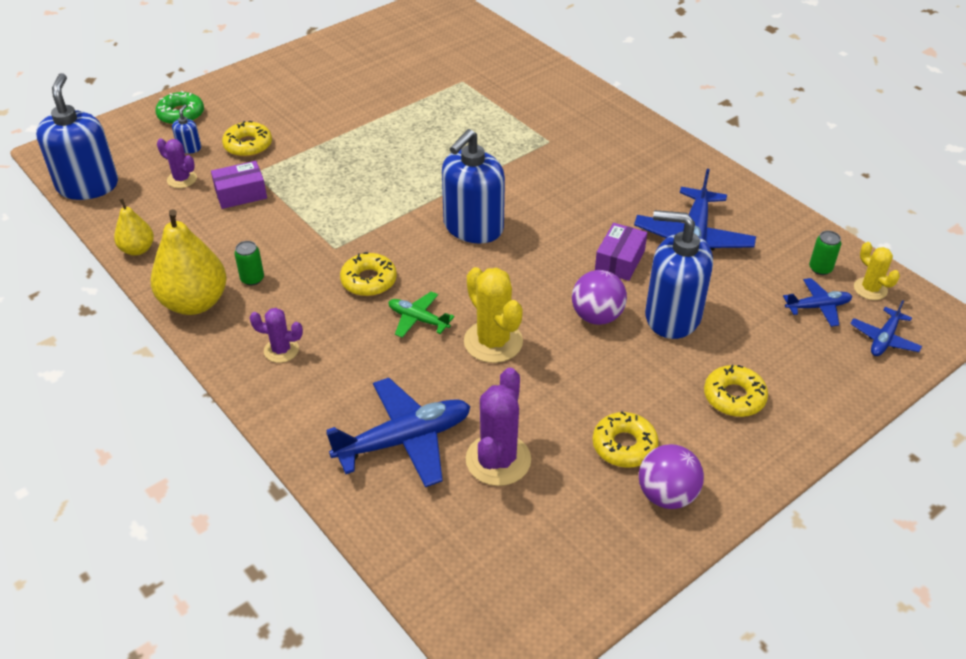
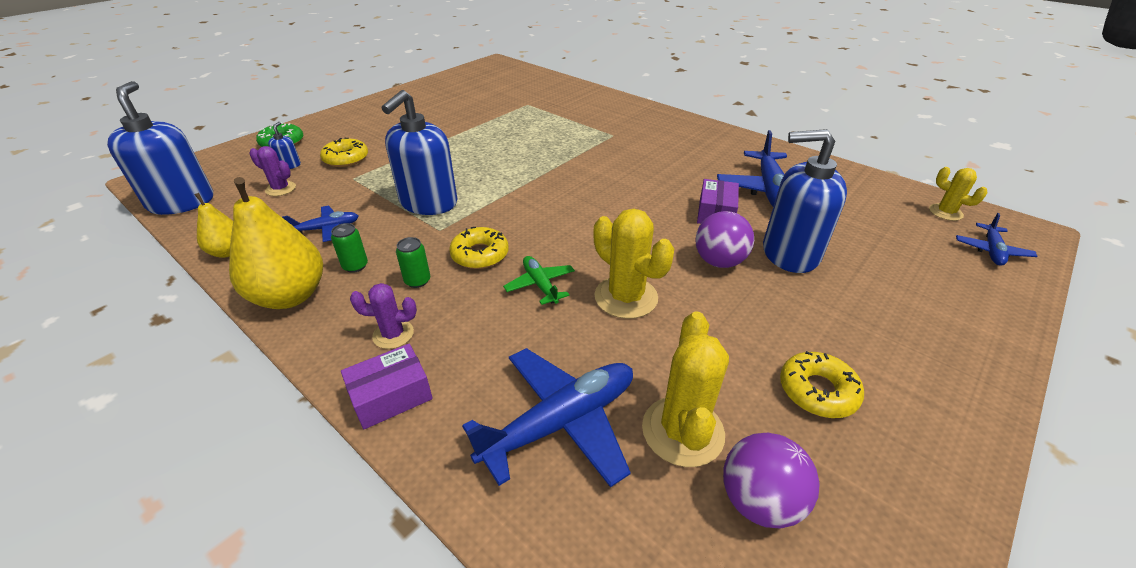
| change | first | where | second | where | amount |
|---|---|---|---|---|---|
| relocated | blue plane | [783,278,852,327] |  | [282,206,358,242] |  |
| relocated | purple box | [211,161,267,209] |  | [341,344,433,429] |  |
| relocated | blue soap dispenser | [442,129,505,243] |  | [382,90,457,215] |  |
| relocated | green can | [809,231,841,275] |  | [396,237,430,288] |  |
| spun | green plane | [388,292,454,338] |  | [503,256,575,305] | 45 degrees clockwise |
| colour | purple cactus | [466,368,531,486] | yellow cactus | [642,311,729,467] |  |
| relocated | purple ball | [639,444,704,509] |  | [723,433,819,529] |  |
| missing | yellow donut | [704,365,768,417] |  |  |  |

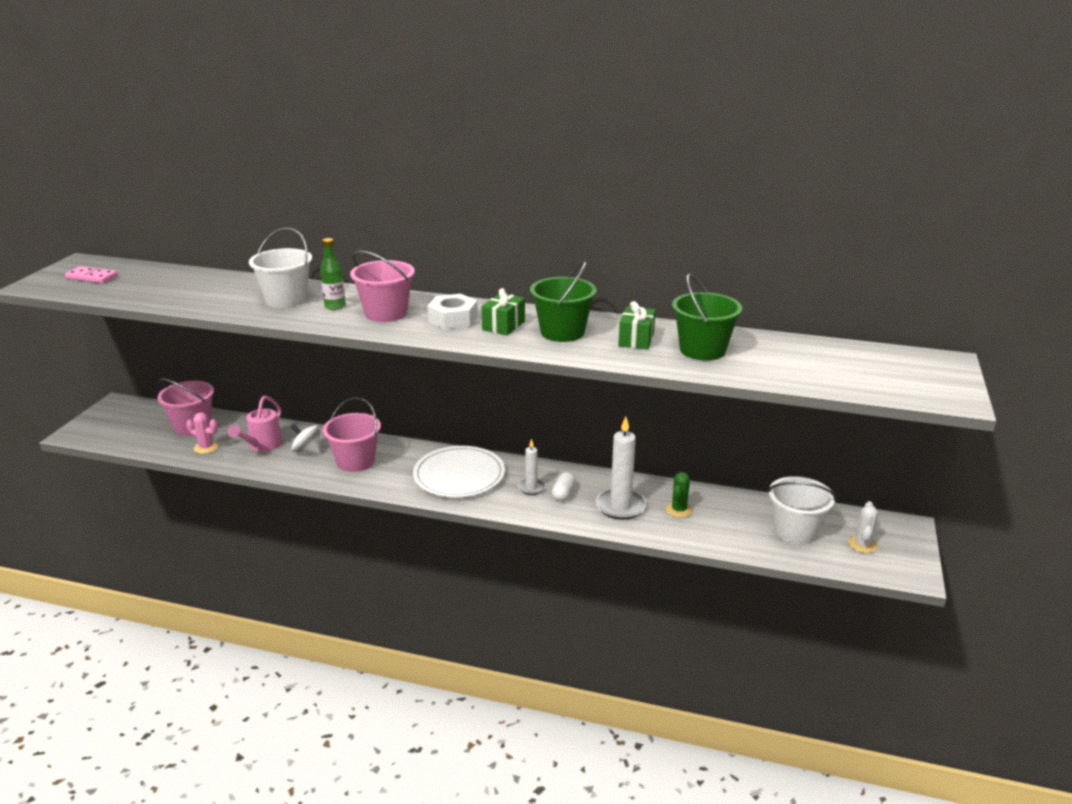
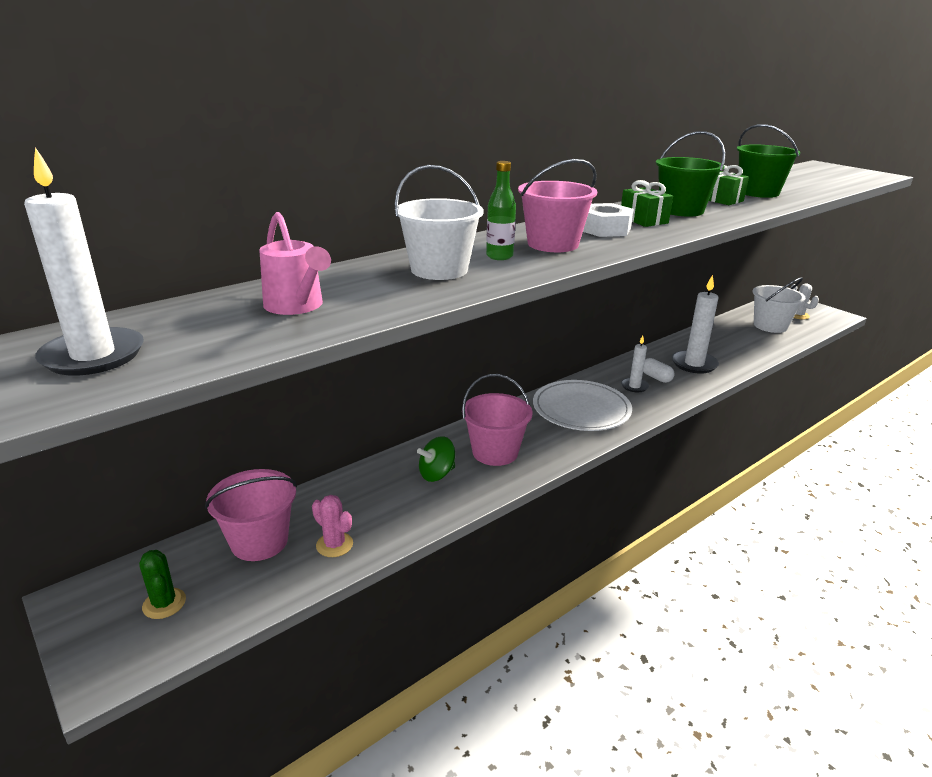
| change | first | where | second | where | amount |
|---|---|---|---|---|---|
| exchanged | pink domino | [65,266,118,283] | white candle | [24,147,144,376] |  |
| relocated | green cactus | [666,472,693,518] |  | [139,550,186,619] |  |
| relocated | pink watering can | [228,396,283,452] |  | [259,212,331,315] |  |
| spun | pink cactus | [186,412,219,454] |  | [312,495,353,557] | 75 degrees clockwise |
| colour | white spinning top | [291,423,321,454] | green spinning top | [417,436,455,482] |  |

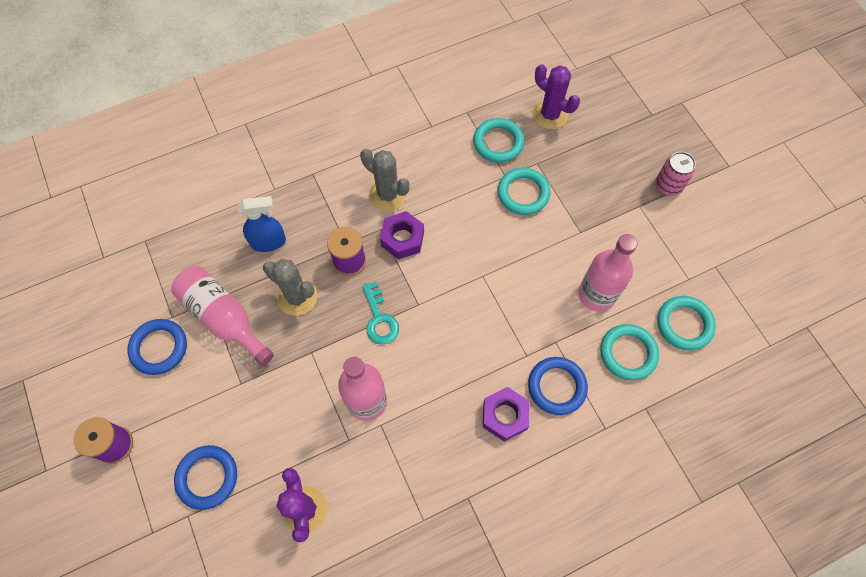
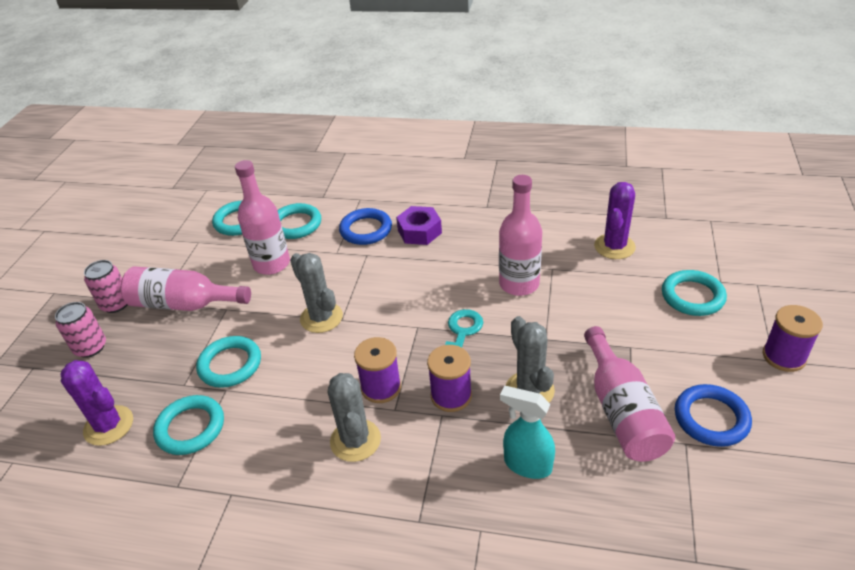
| change | first | where | second | where | amount |
|---|---|---|---|---|---|
| appeared |  |  | pink can | [55,302,106,358] |  |
| spun | purple cactus | [533,64,580,129] |  | [60,360,133,446] | 45 degrees counterclockwise |
| appeared |  |  | pink bottle | [120,267,251,311] |  |
| appeared |  |  | grey cactus | [290,253,343,333] |  |
| exchanged | purple nut | [380,211,424,259] | purple spool | [354,337,401,403] |  |
| colour | blue spray bottle | [237,196,286,252] | turquoise spray bottle | [500,386,555,479] |  |
| colour | blue ring | [174,445,237,510] | turquoise ring | [662,270,727,316] |  |

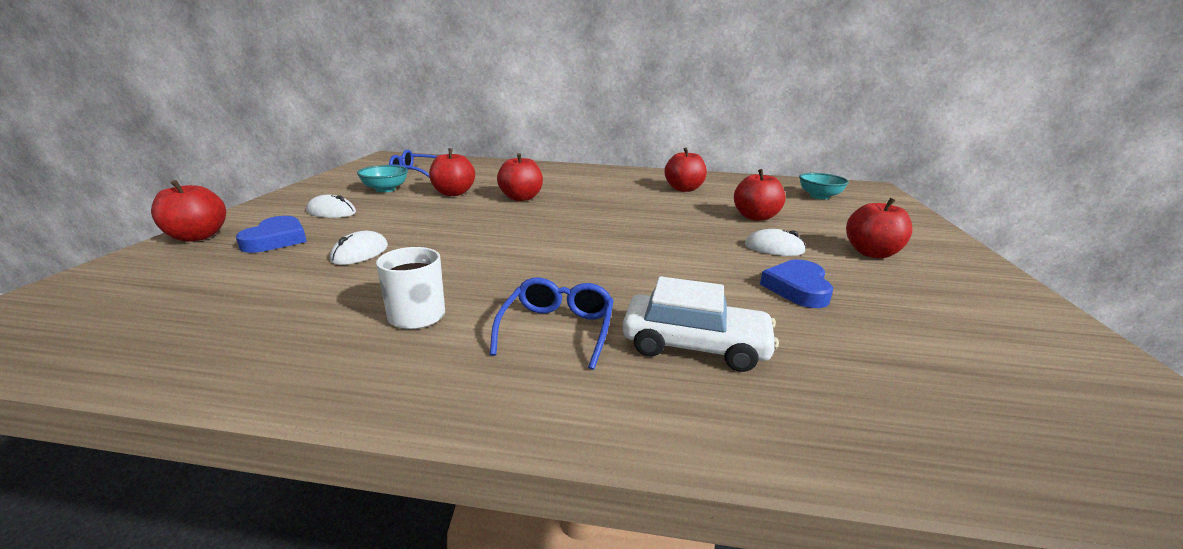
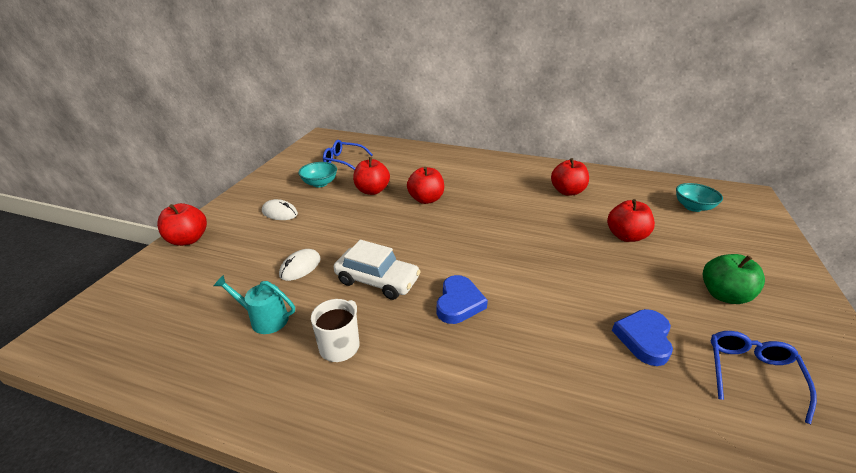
| change | first | where | second | where | amount |
|---|---|---|---|---|---|
| appeared |  |  | turquoise watering can | [214,275,295,334] |  |
| relocated | white car | [622,276,779,372] |  | [334,240,421,300] |  |
| relocated | blue heart | [236,216,307,253] |  | [436,275,488,324] |  |
| colour | red apple | [846,198,913,258] | green apple | [703,254,765,304] |  |
| relocated | blue glasses | [490,278,614,370] |  | [711,331,817,424] |  |
| missing | white mouse | [745,229,806,256] |  |  |  |

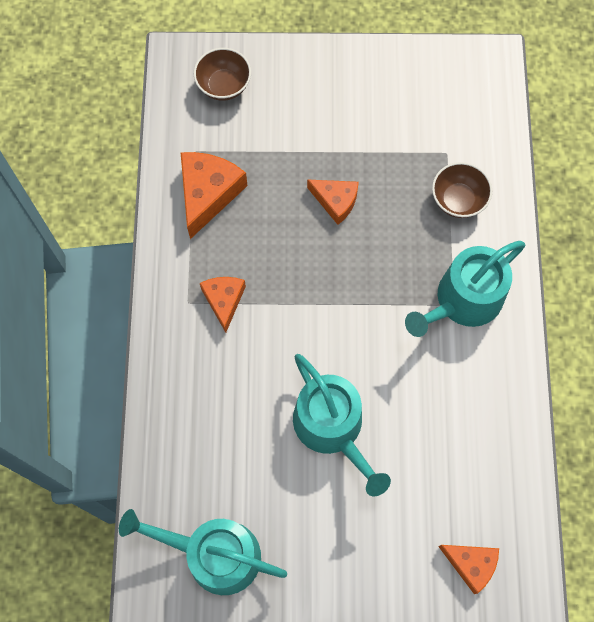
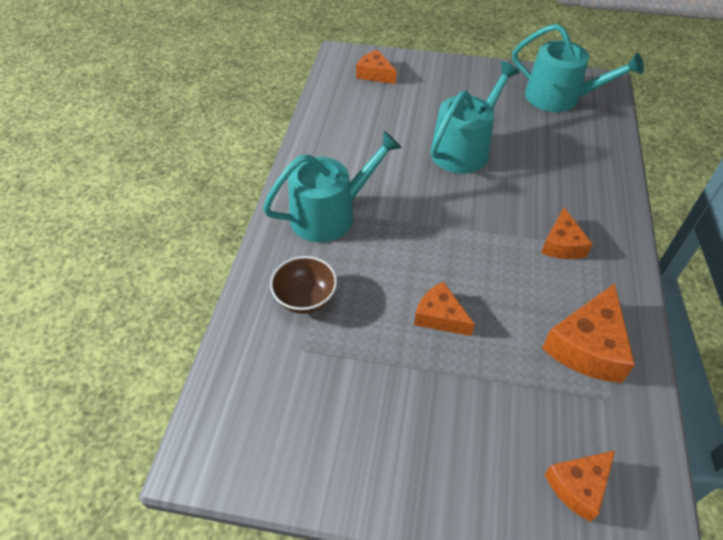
| change | first | where | second | where | amount |
|---|---|---|---|---|---|
| spun | turquoise watering can | [293,354,391,496] |  | [431,61,520,174] | 60 degrees clockwise |
| exchanged | brown bowl | [194,48,251,101] | orange cheese | [545,450,615,522] |  |

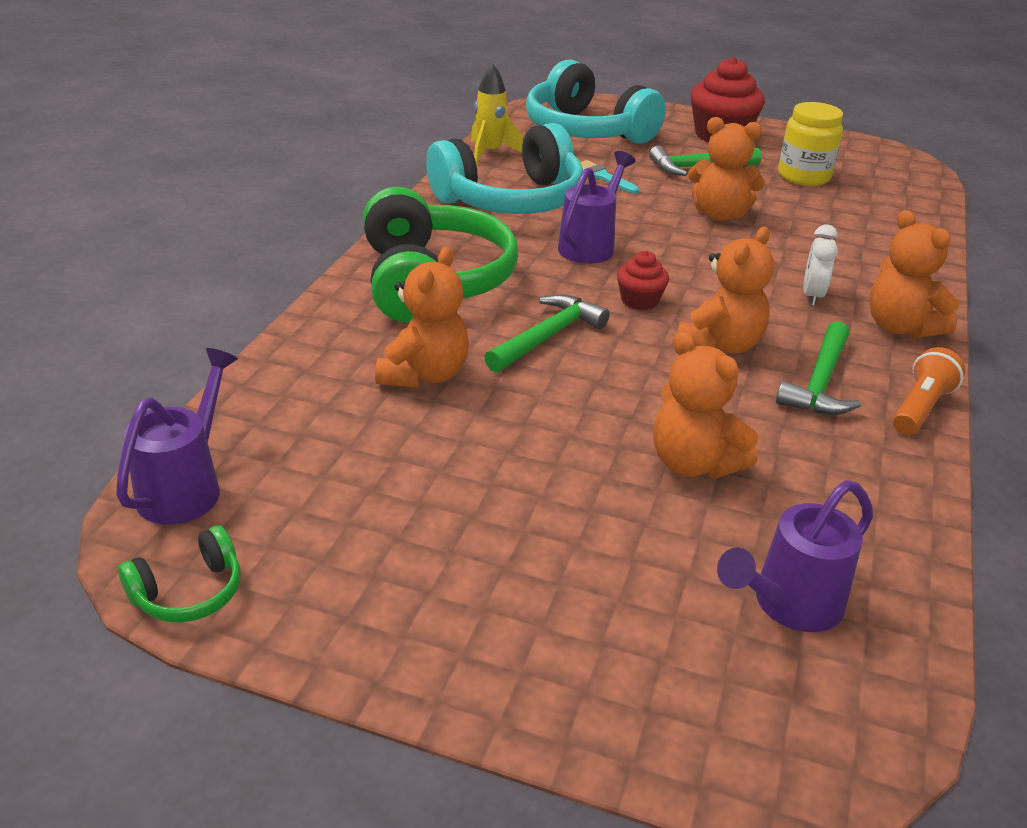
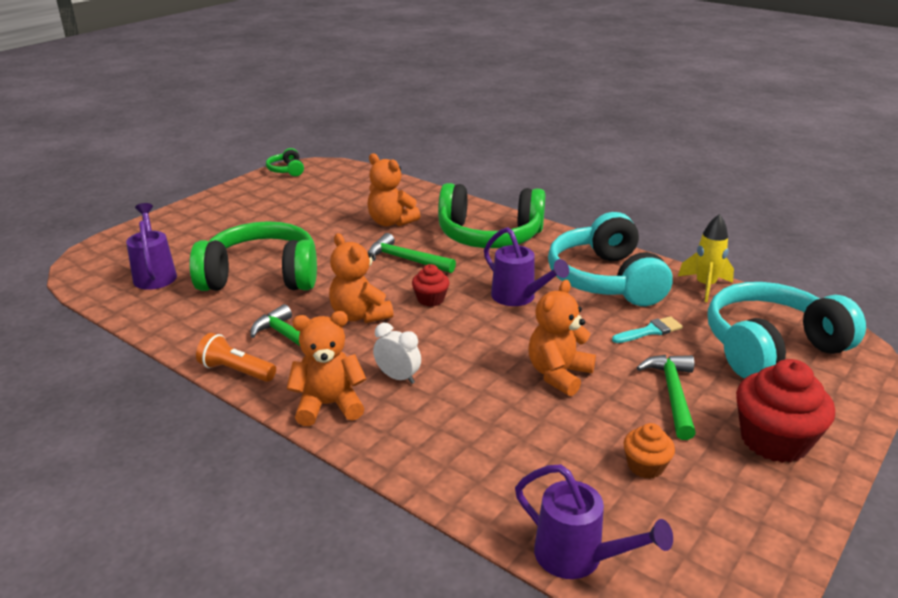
| change | first | where | second | where | amount |
|---|---|---|---|---|---|
| exchanged | orange teddy bear | [653,331,758,478] | green headphones | [189,221,317,291] |  |
| spun | orange flashlight | [892,347,965,435] |  | [196,333,276,382] | 150 degrees clockwise |
| spun | green hammer | [484,294,610,373] |  | [368,233,456,273] | 150 degrees clockwise |
| relocated | purple watering can | [116,348,238,525] |  | [515,465,673,579] |  |
| exchanged | yellow jar | [778,102,843,186] | orange cupcake | [624,423,675,479] |  |

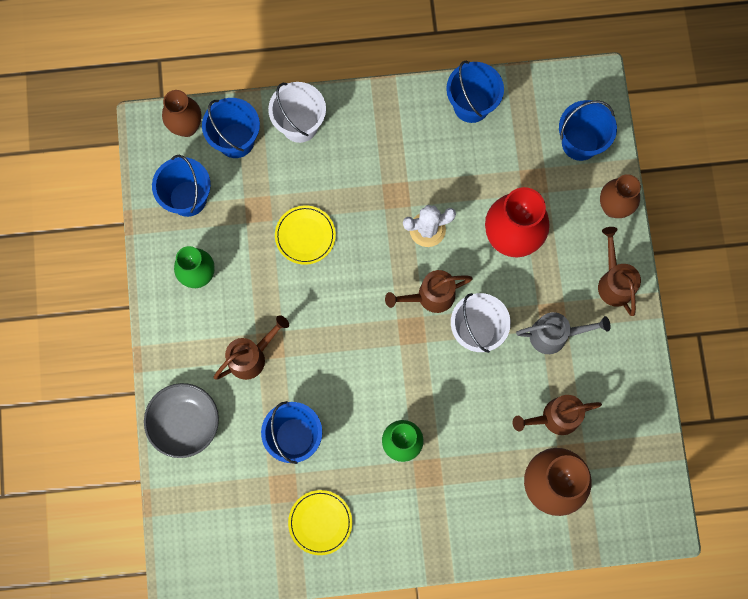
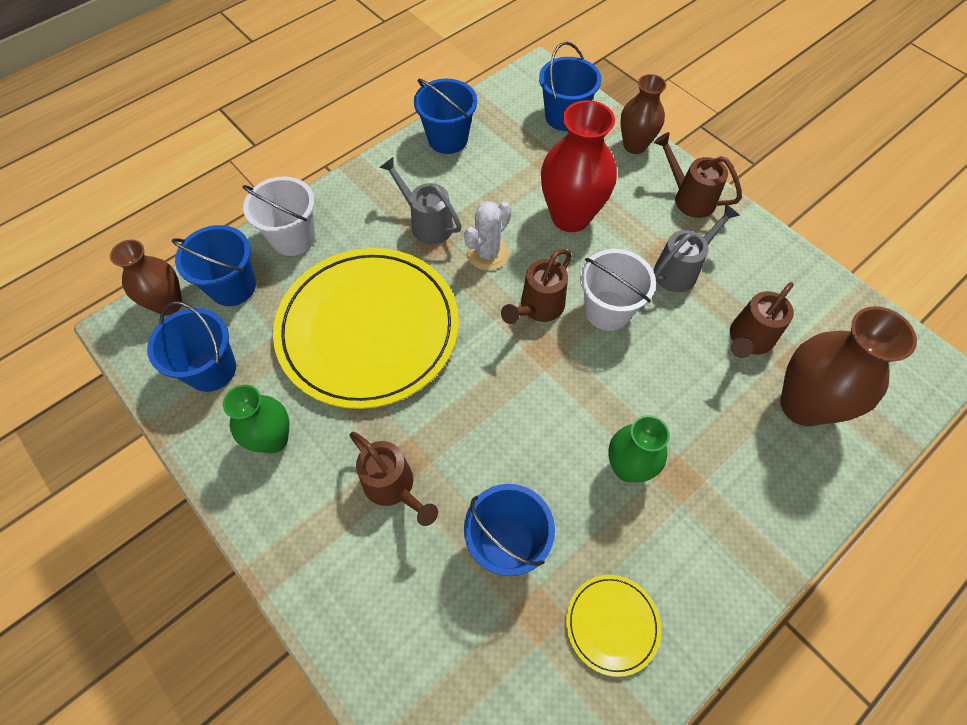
| change | first | where | second | where | amount |
|---|---|---|---|---|---|
| size | yellow plate | [275,205,336,265] |  | [273,248,459,409] | x2.40 |
| spun | brown watering can | [214,315,289,380] |  | [349,432,438,526] | 120 degrees clockwise |
| appeared |  |  | grey watering can | [379,157,462,244] |  |
| missing | grey bowl | [144,383,219,458] |  |  |  |

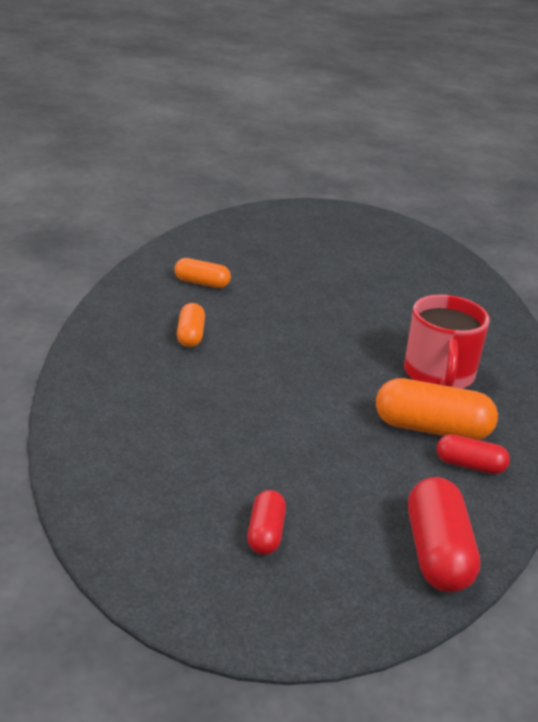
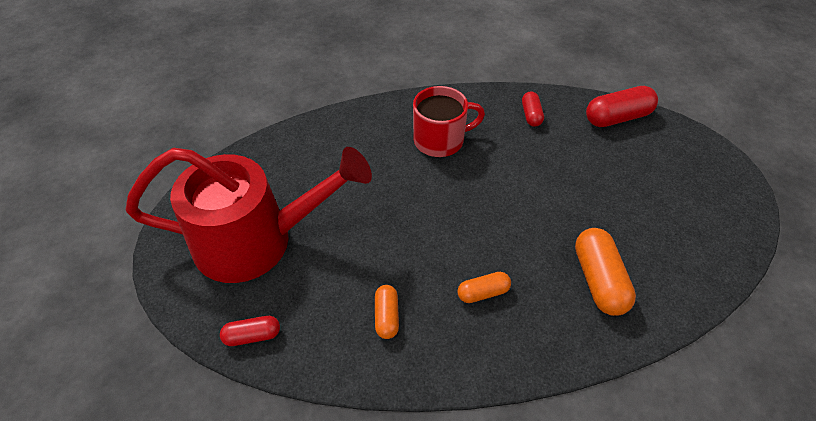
| change | first | where | second | where | amount |
|---|---|---|---|---|---|
| appeared |  |  | red watering can | [125,147,372,283] |  |
| relocated | red capsule | [247,490,286,555] |  | [220,316,280,346] |  |
| relocated | orange capsule | [376,378,498,440] |  | [575,228,636,316] |  |

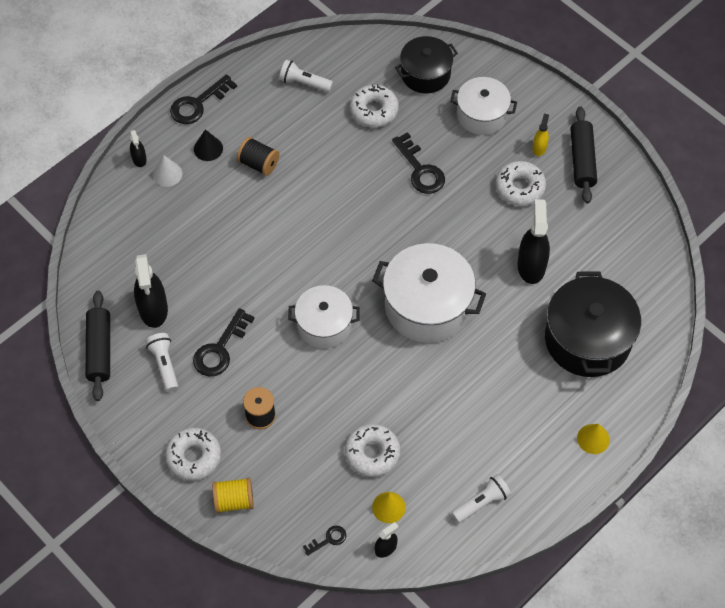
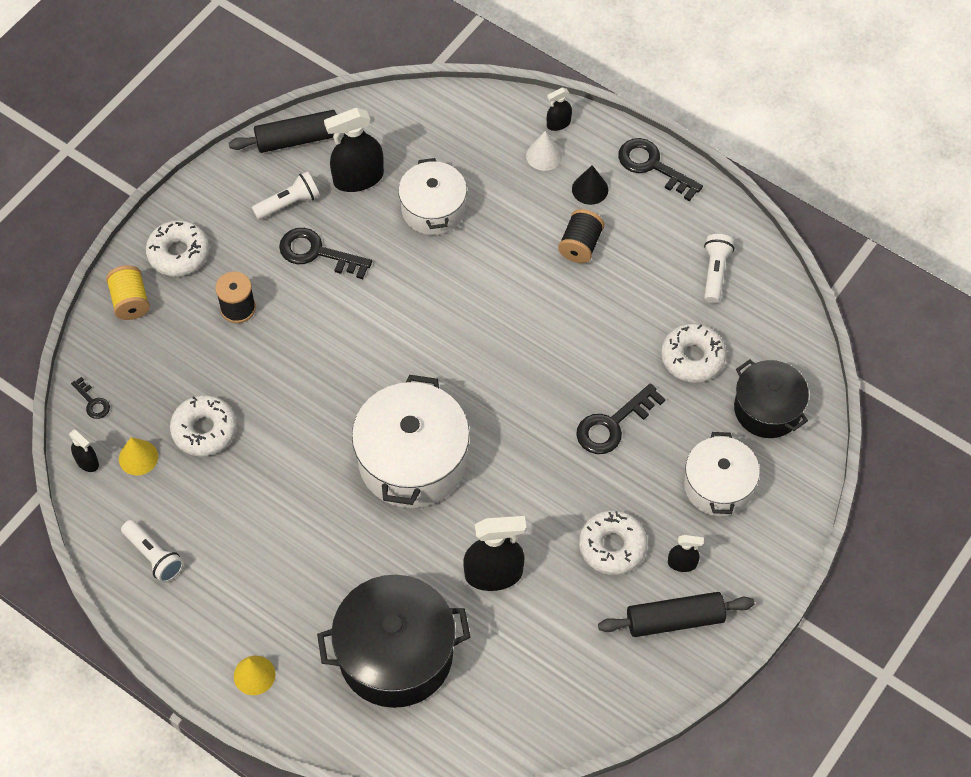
| change | first | where | second | where | amount |
|---|---|---|---|---|---|
| relocated | white pot | [288,285,360,348] |  | [398,158,467,235] |  |
| colour | yellow spray bottle | [533,114,549,156] | black spray bottle | [668,535,704,572] |  |

